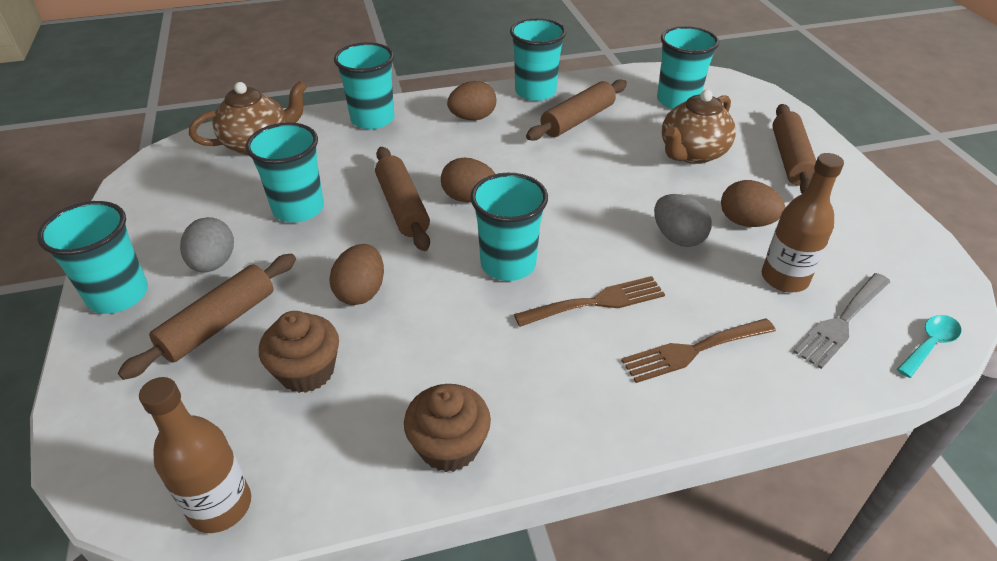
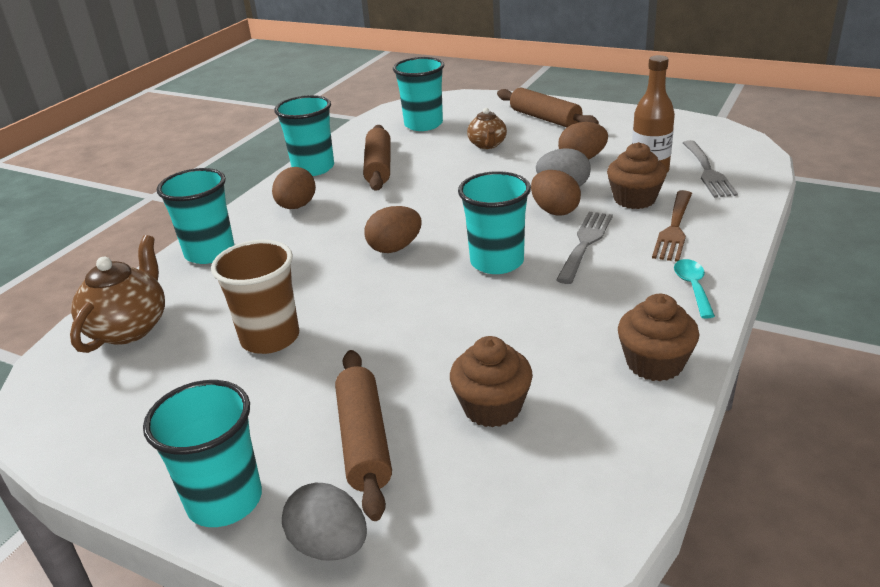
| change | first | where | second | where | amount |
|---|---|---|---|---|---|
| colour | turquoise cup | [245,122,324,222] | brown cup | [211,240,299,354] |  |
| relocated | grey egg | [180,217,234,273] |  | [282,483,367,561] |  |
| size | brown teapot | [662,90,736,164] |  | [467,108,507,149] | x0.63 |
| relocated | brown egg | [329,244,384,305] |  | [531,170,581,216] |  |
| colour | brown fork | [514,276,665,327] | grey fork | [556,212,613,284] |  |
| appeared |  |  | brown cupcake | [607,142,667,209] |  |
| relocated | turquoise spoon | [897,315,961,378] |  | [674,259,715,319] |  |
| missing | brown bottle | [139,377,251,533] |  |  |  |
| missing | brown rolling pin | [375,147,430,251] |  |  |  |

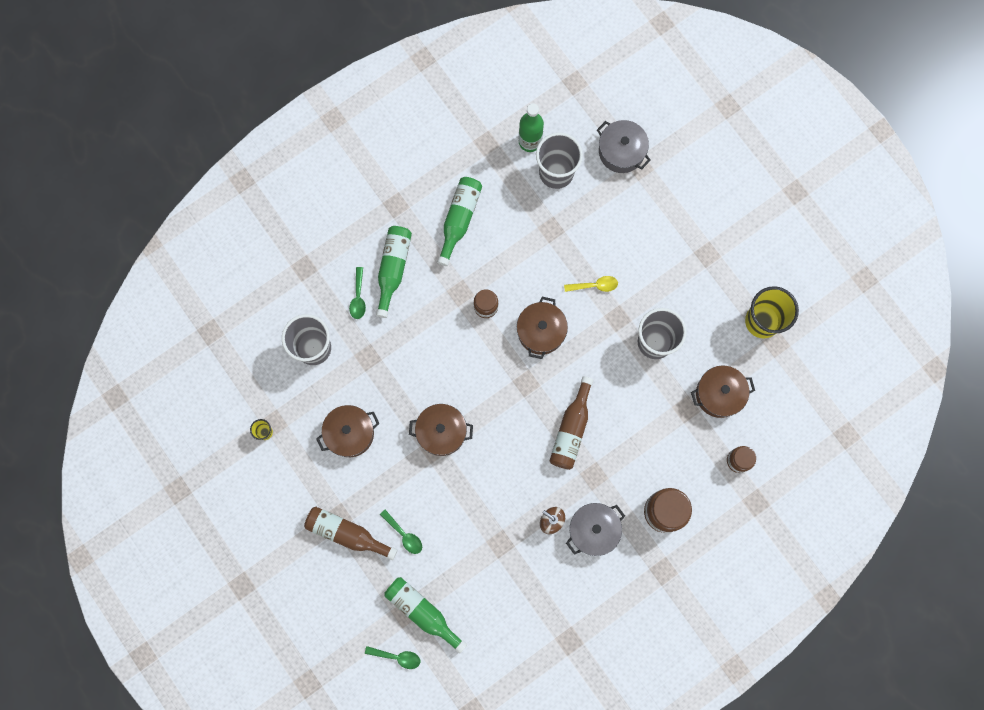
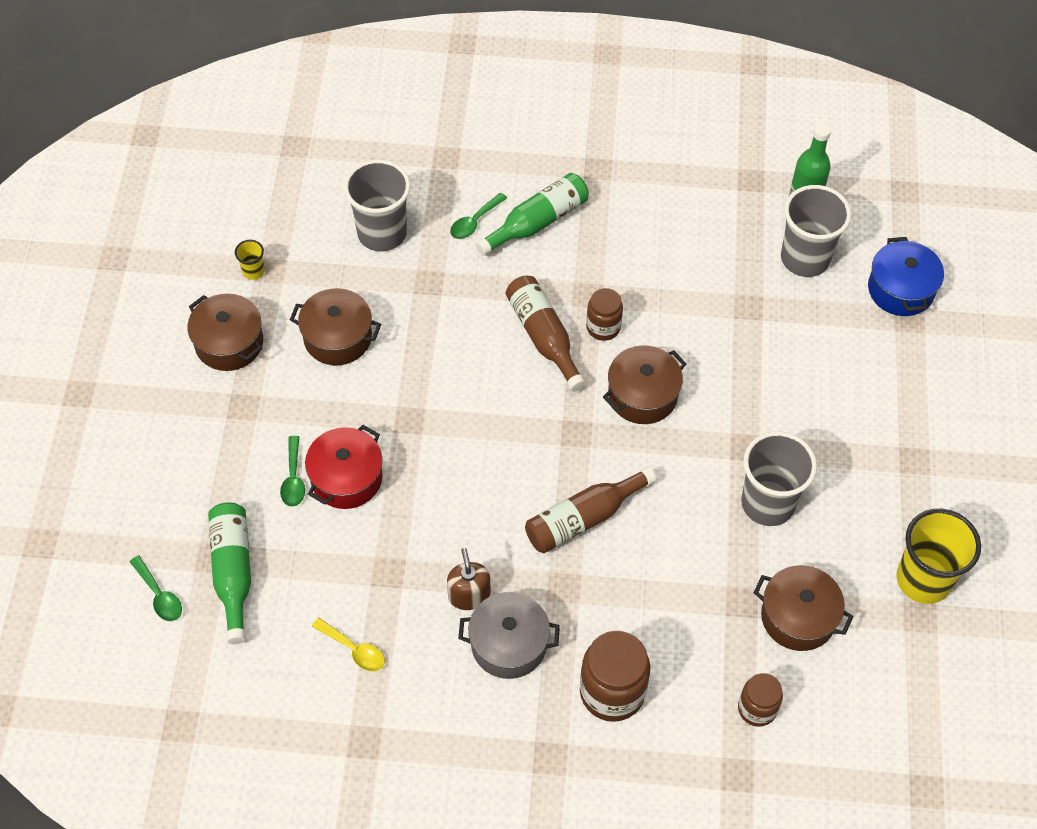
| change | first | where | second | where | amount |
|---|---|---|---|---|---|
| relocated | brown pot | [409,404,473,456] |  | [188,294,263,371] |  |
| appeared |  |  | red pot | [305,425,383,509] |  |
| relocated | yellow spoon | [564,276,618,292] |  | [312,618,385,671] |  |
| relocated | brown bottle | [304,507,398,560] |  | [506,276,586,391] |  |
| colour | grey pot | [597,120,651,173] | blue pot | [868,237,944,316] |  |
| missing | green bottle | [437,177,482,266] |  |  |  |

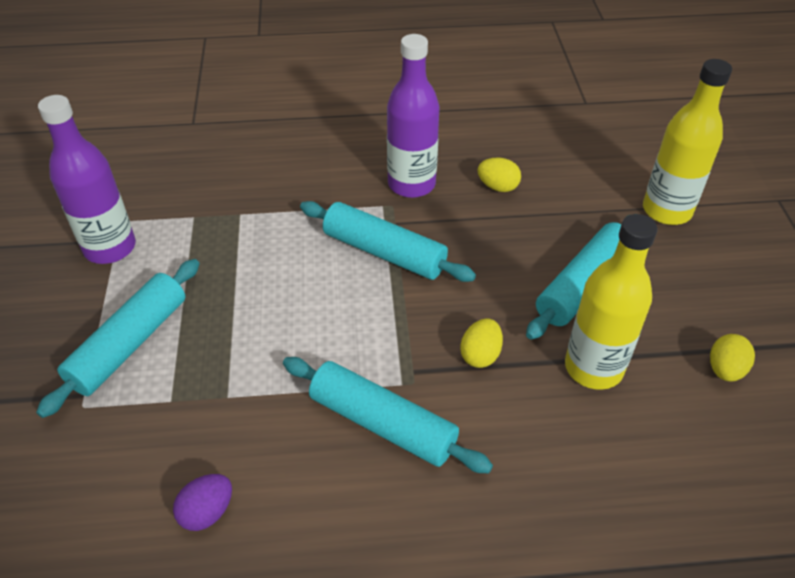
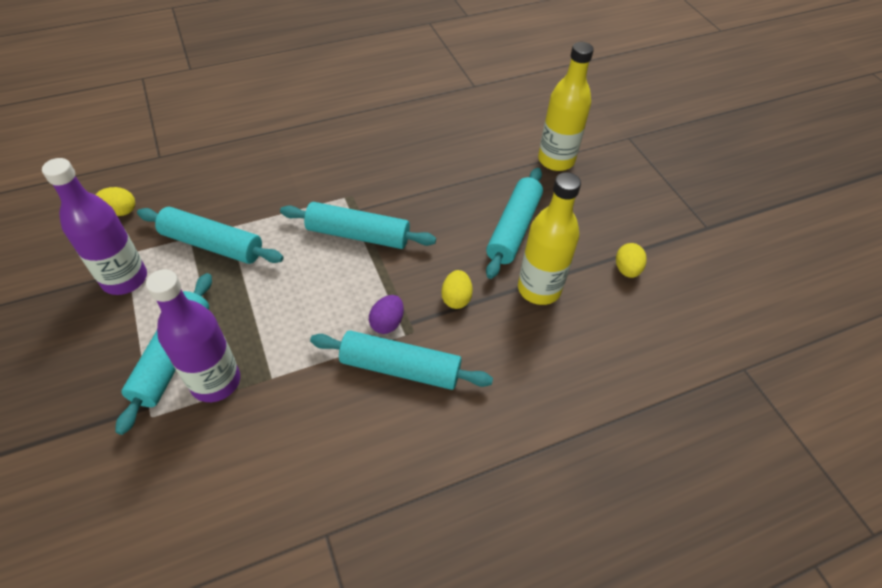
| change | first | where | second | where | amount |
|---|---|---|---|---|---|
| relocated | yellow egg | [477,157,521,192] |  | [96,187,135,216] |  |
| appeared |  |  | turquoise rolling pin | [137,207,284,264] |  |
| relocated | purple bottle | [387,34,440,198] |  | [146,269,240,402] |  |
| relocated | purple egg | [173,474,232,531] |  | [369,295,404,334] |  |

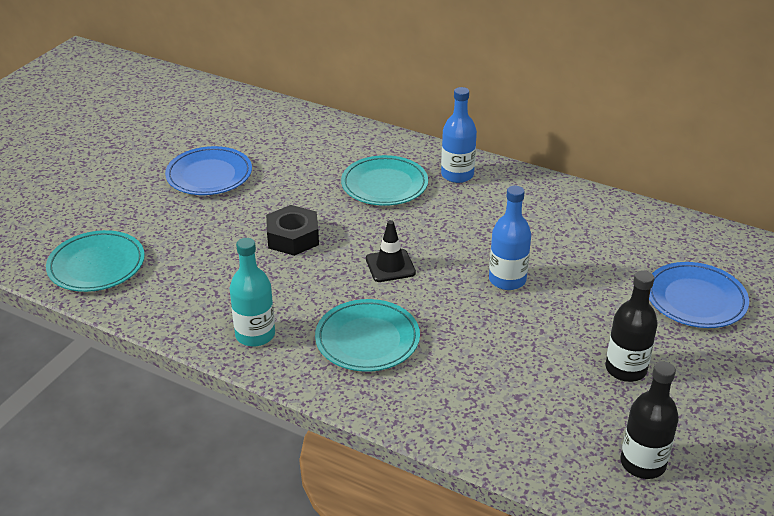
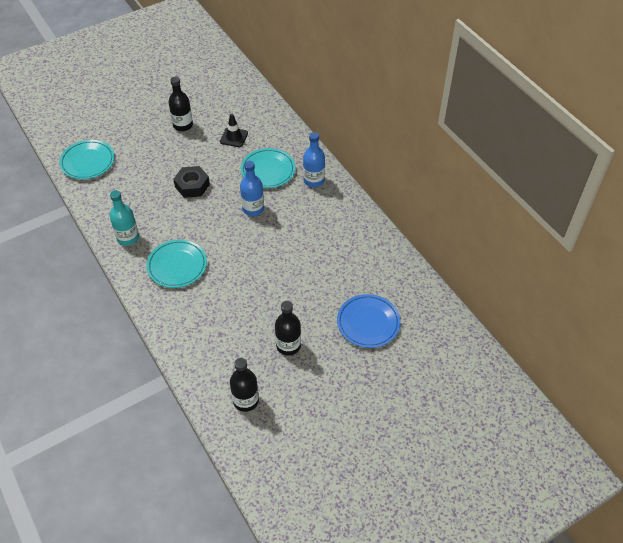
| change | first | where | second | where | amount |
|---|---|---|---|---|---|
| exchanged | blue plate | [165,146,252,195] | black bottle | [169,77,193,131] |  |
| relocated | black traffic cone | [366,220,416,282] |  | [220,114,248,147] |  |
| relocated | blue bottle | [489,186,531,290] |  | [240,161,264,216] |  |

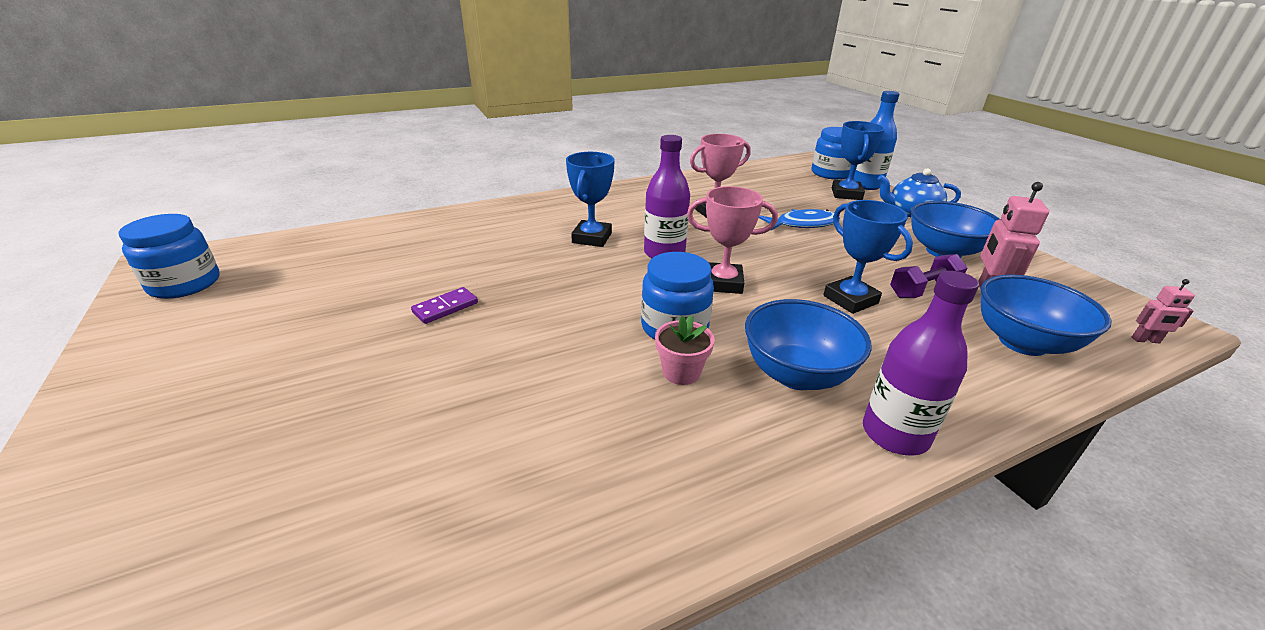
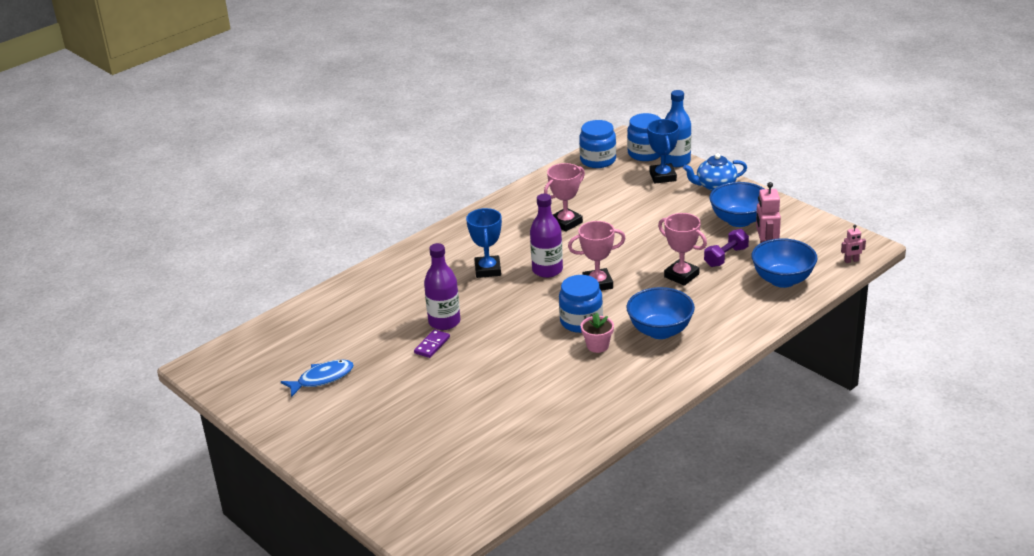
| change | first | where | second | where | amount |
|---|---|---|---|---|---|
| relocated | blue fish | [759,209,840,230] |  | [281,360,354,397] |  |
| relocated | purple bottle | [863,271,979,456] |  | [424,243,460,330] |  |
| relocated | blue jar | [118,214,220,299] |  | [579,120,616,168] |  |
| colour | blue trophy | [823,200,913,314] | pink trophy | [658,213,707,286] |  |

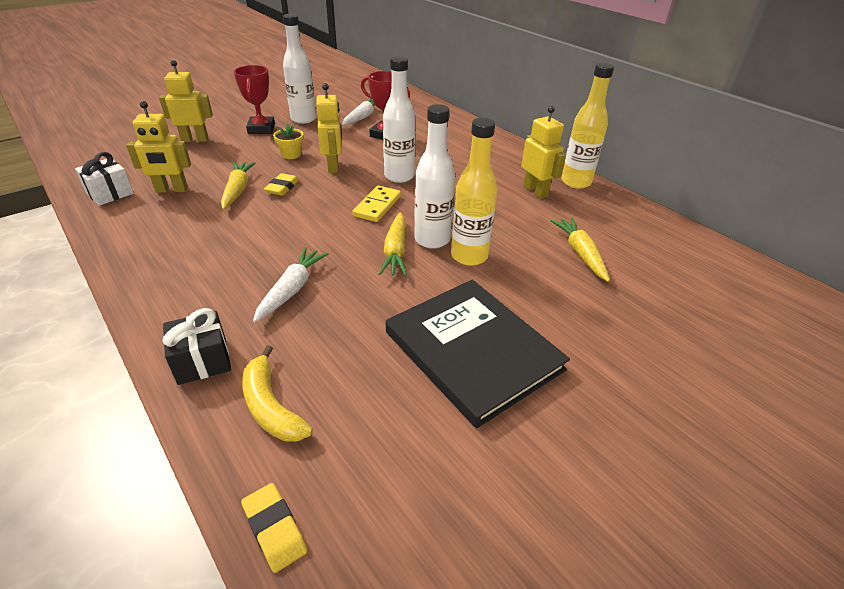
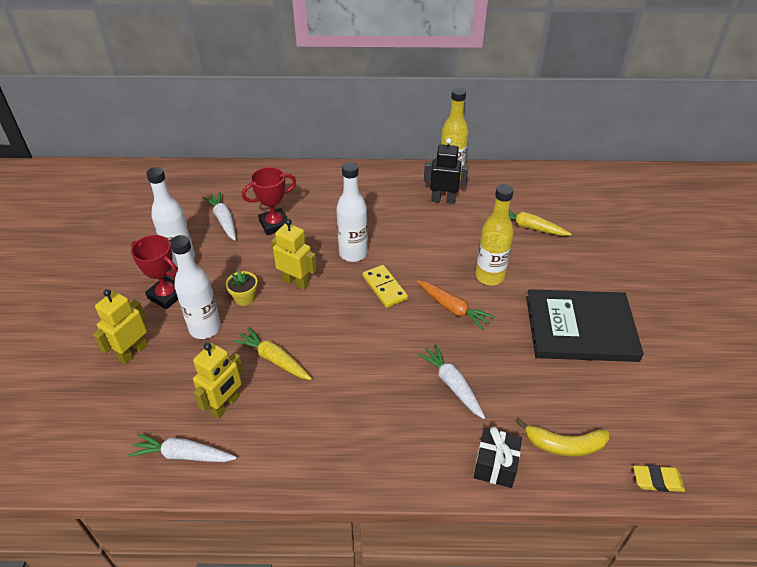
| change | first | where | second | where | amount |
|---|---|---|---|---|---|
| exchanged | white gift | [75,152,134,206] | white carrot | [128,433,237,462] |  |
| relocated | white bottle | [414,104,455,249] |  | [170,235,221,339] |  |
| colour | yellow carrot | [379,212,407,276] | orange carrot | [417,280,495,330] |  |
| colour | yellow robot | [521,106,566,199] | black robot | [424,138,469,204] |  |
| missing | yellow eraser | [264,173,299,196] |  |  |  |

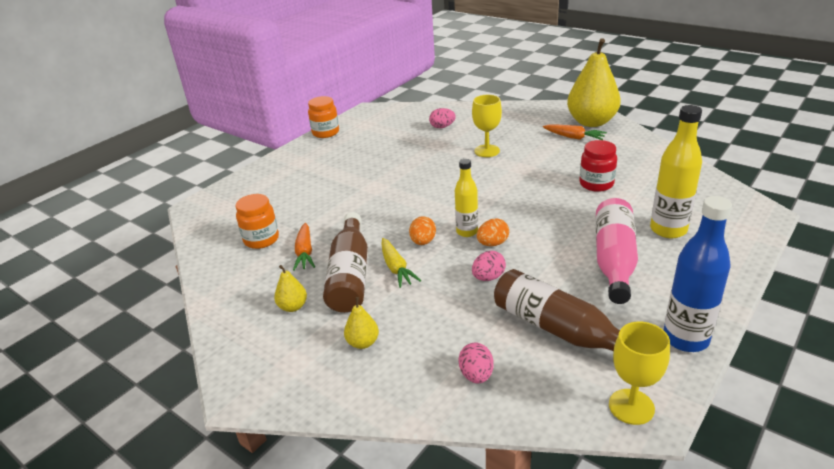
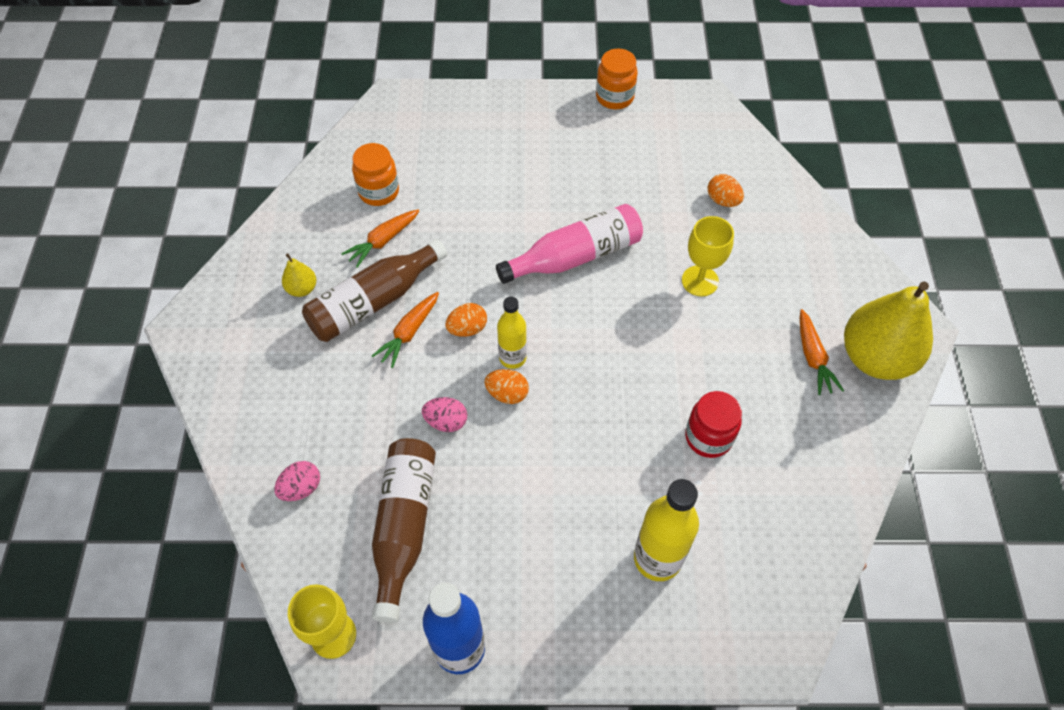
| change | first | where | second | where | amount |
|---|---|---|---|---|---|
| colour | yellow carrot | [381,238,421,288] | orange carrot | [372,292,439,368] |  |
| relocated | pink bottle | [596,198,638,304] |  | [496,204,643,284] |  |
| colour | pink egg | [429,108,456,128] | orange egg | [708,174,744,207] |  |
| missing | yellow pear | [344,297,379,349] |  |  |  |

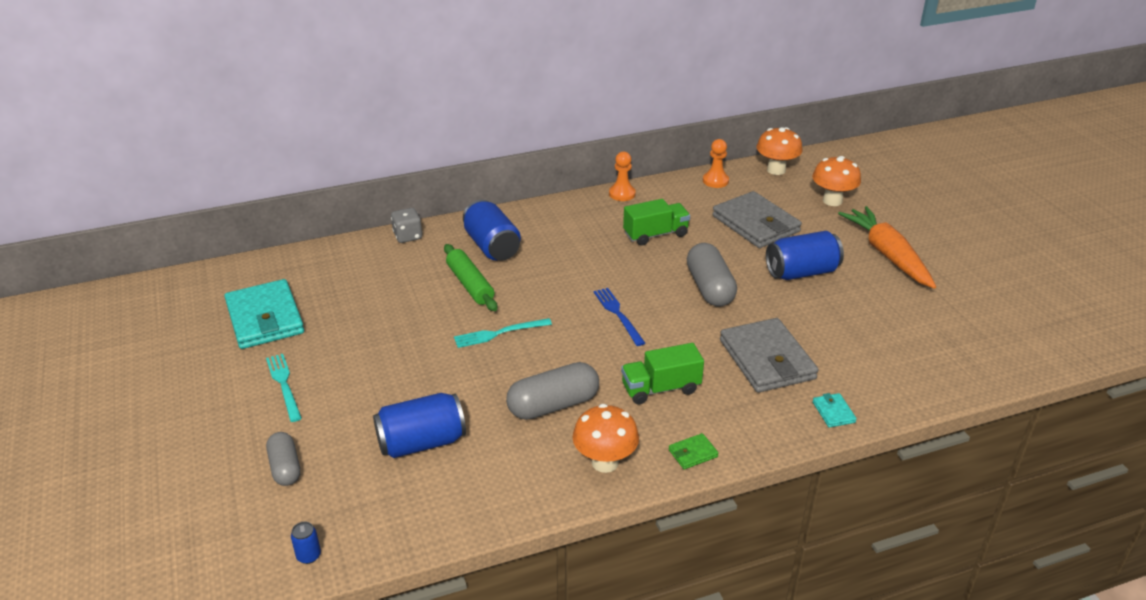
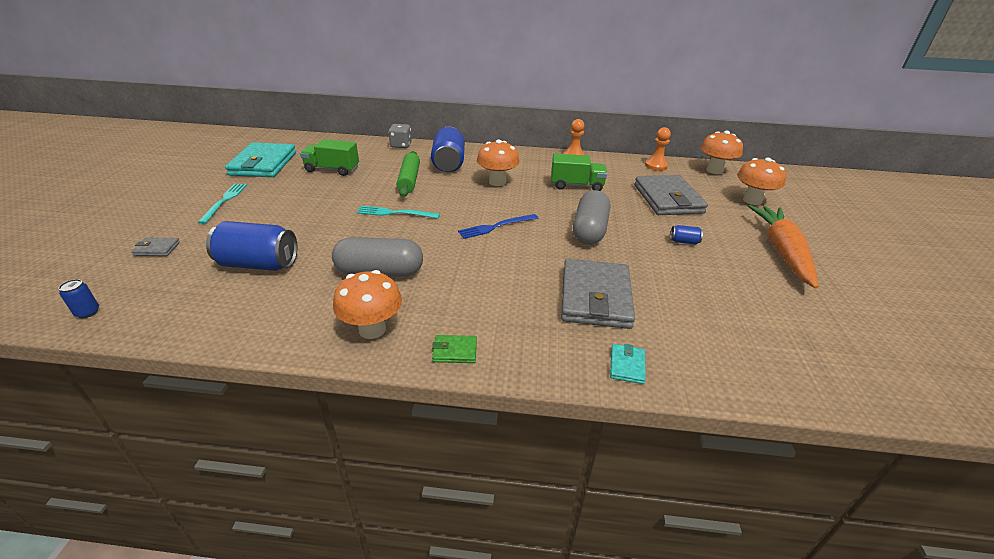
| change | first | where | second | where | amount |
|---|---|---|---|---|---|
| exchanged | grey capsule | [266,432,300,486] | grey wallet | [131,238,180,256] |  |
| relocated | green truck | [621,343,704,404] |  | [300,139,359,176] |  |
| spun | blue fork | [594,288,645,346] |  | [458,214,538,239] | 120 degrees counterclockwise |
| appeared |  |  | orange mushroom | [477,139,520,186] |  |
| size | blue can | [766,231,844,280] |  | [670,225,703,245] | x0.43 |

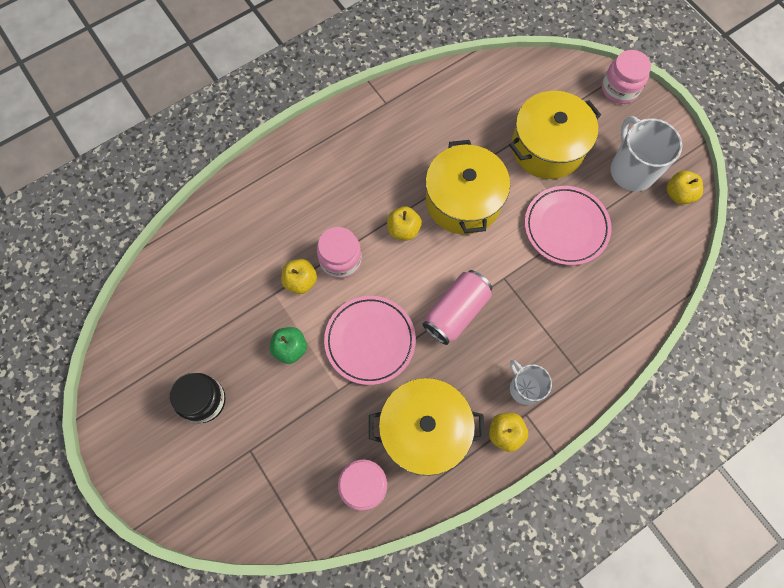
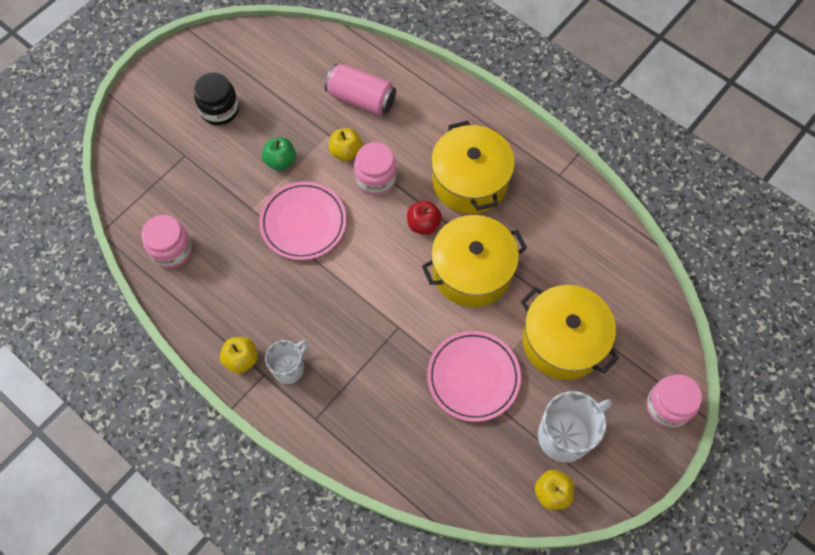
| change | first | where | second | where | amount |
|---|---|---|---|---|---|
| relocated | pink can | [423,270,492,345] |  | [325,64,396,115] |  |
| colour | yellow apple | [387,206,422,241] | red apple | [407,201,442,235] |  |
| relocated | yellow pot | [369,378,485,476] |  | [431,121,515,214] |  |

